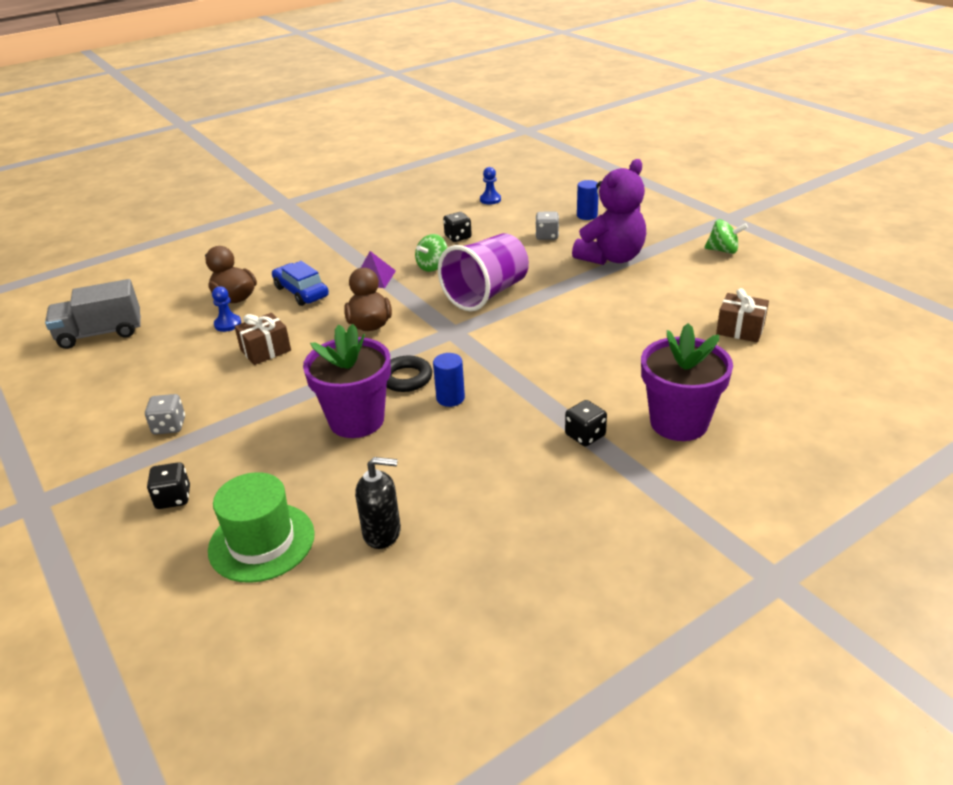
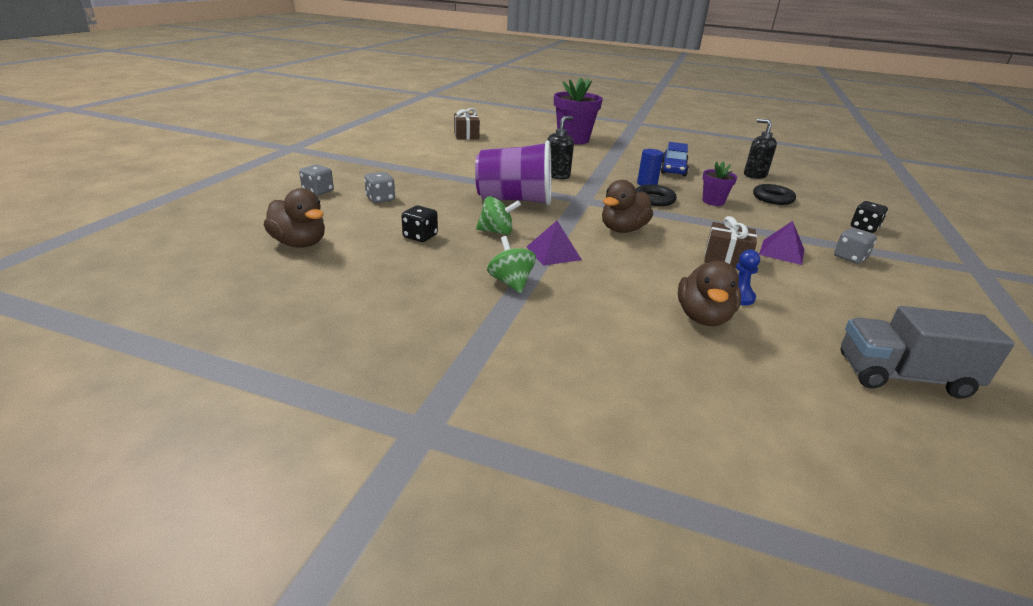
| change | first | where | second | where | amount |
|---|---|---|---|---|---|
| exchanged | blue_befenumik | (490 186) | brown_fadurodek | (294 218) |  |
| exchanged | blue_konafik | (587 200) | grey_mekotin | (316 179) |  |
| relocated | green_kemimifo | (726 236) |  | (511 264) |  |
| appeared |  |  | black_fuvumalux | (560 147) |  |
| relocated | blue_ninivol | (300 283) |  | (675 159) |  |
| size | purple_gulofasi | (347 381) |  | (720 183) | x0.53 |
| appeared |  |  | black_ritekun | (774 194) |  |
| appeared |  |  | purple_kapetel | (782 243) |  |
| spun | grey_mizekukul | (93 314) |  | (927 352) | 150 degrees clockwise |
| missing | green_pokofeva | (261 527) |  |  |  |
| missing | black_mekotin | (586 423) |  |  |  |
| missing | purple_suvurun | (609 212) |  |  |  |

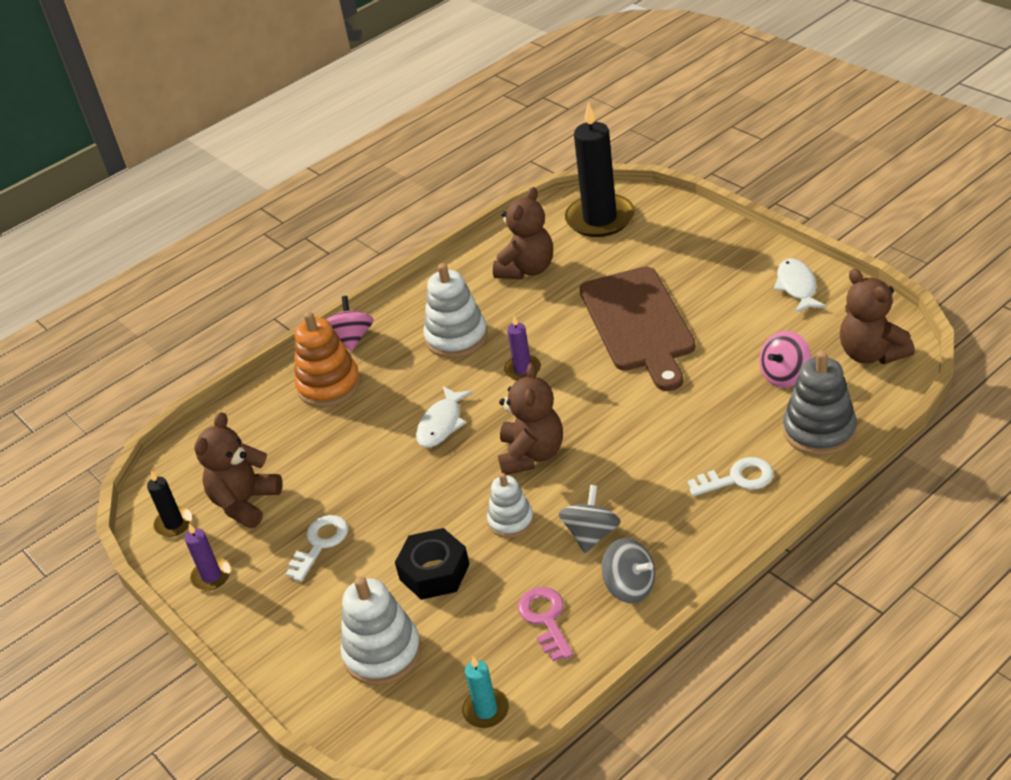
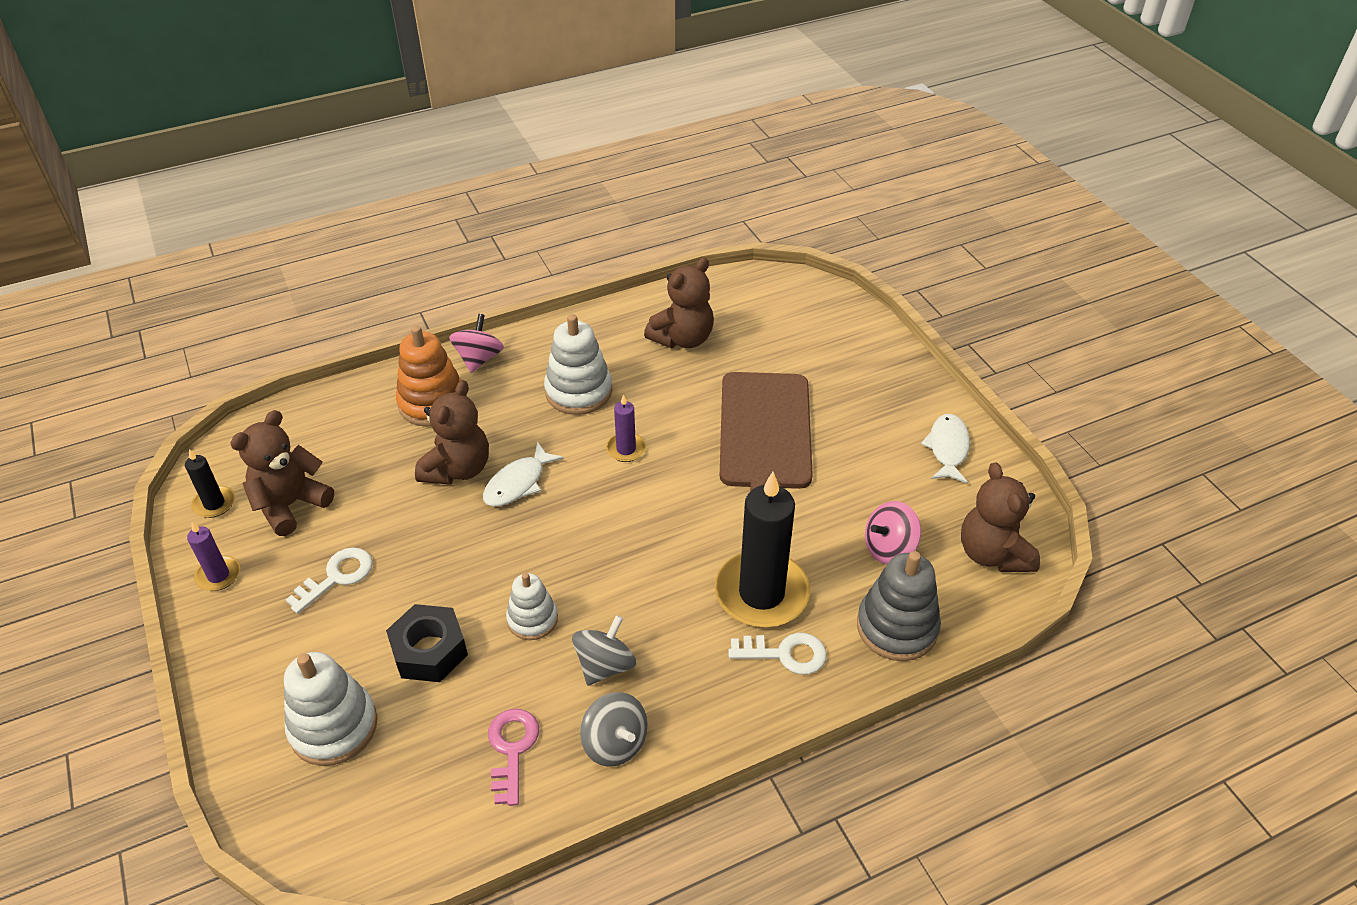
| change | first | where | second | where | amount |
|---|---|---|---|---|---|
| relocated | brown_suvurun | (530 419) |  | (452 432) |  |
| relocated | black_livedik | (600 169) |  | (762 549) |  |
| missing | turquoise_livedik | (485 692) |  |  |  |

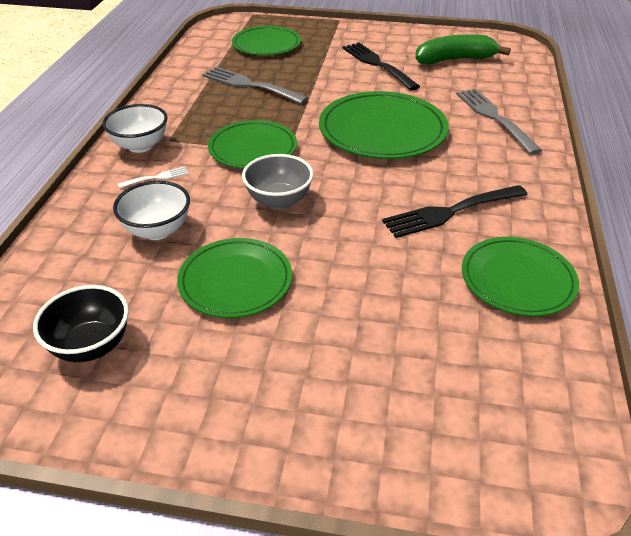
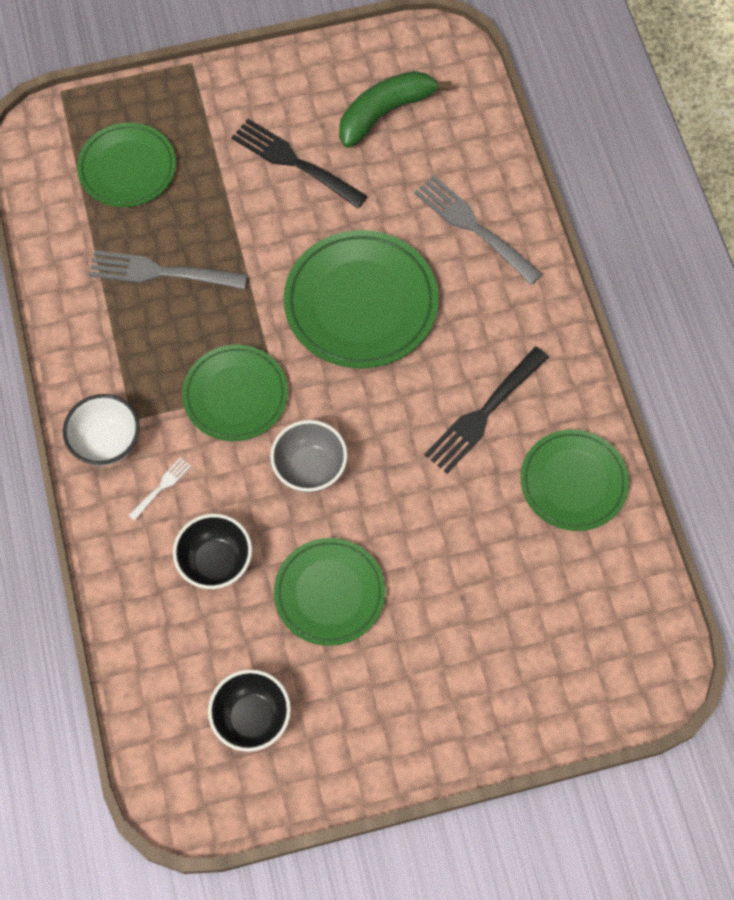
| change | first | where | second | where | amount |
|---|---|---|---|---|---|
| colour | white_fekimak | (151 210) | black_fekimak | (212 551) |  |

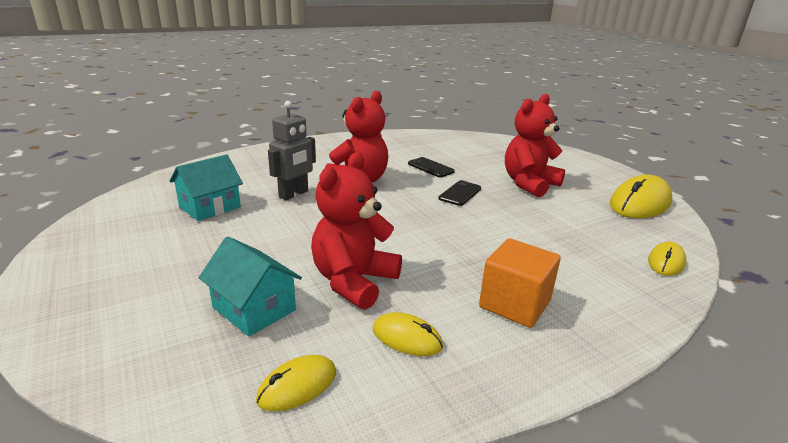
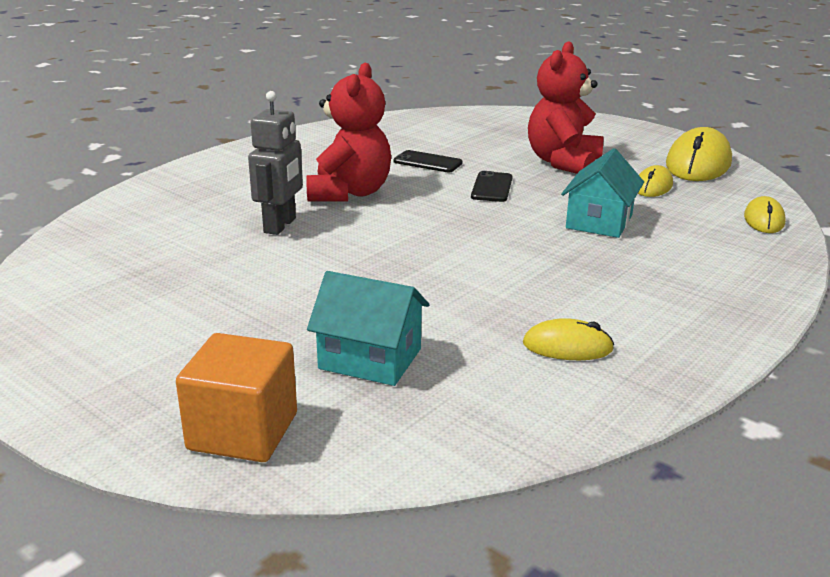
| change | first | where | second | where | amount |
|---|---|---|---|---|---|
| relocated | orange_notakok | (520 283) |  | (236 397) |  |
| relocated | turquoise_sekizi | (206 187) |  | (602 193) |  |
| relocated | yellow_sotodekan | (296 383) |  | (655 181) |  |
| missing | red_suvurun | (356 231) |  |  |  |

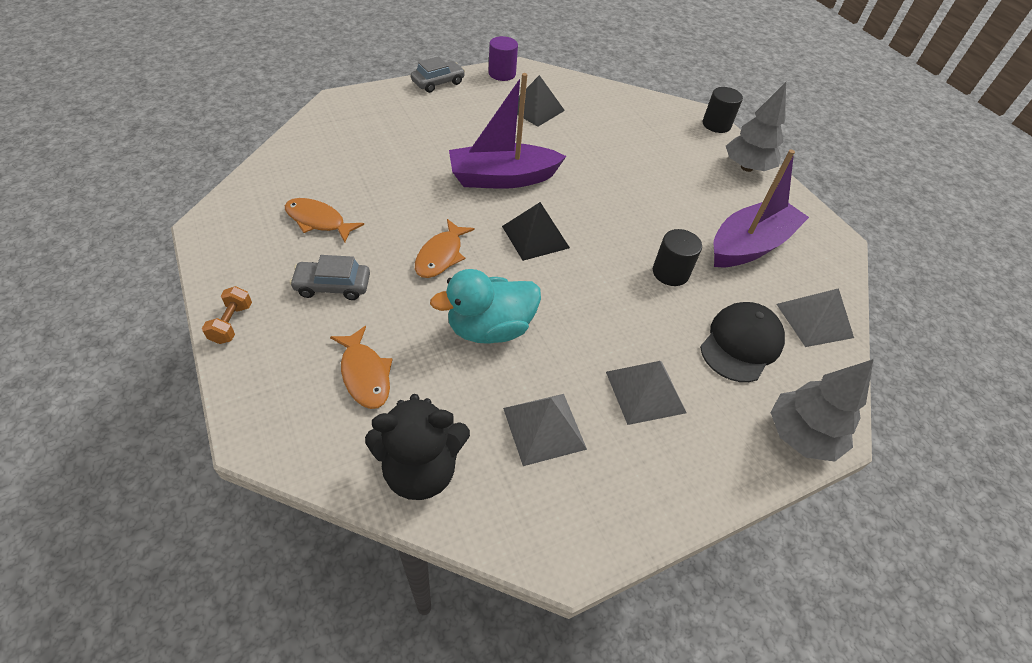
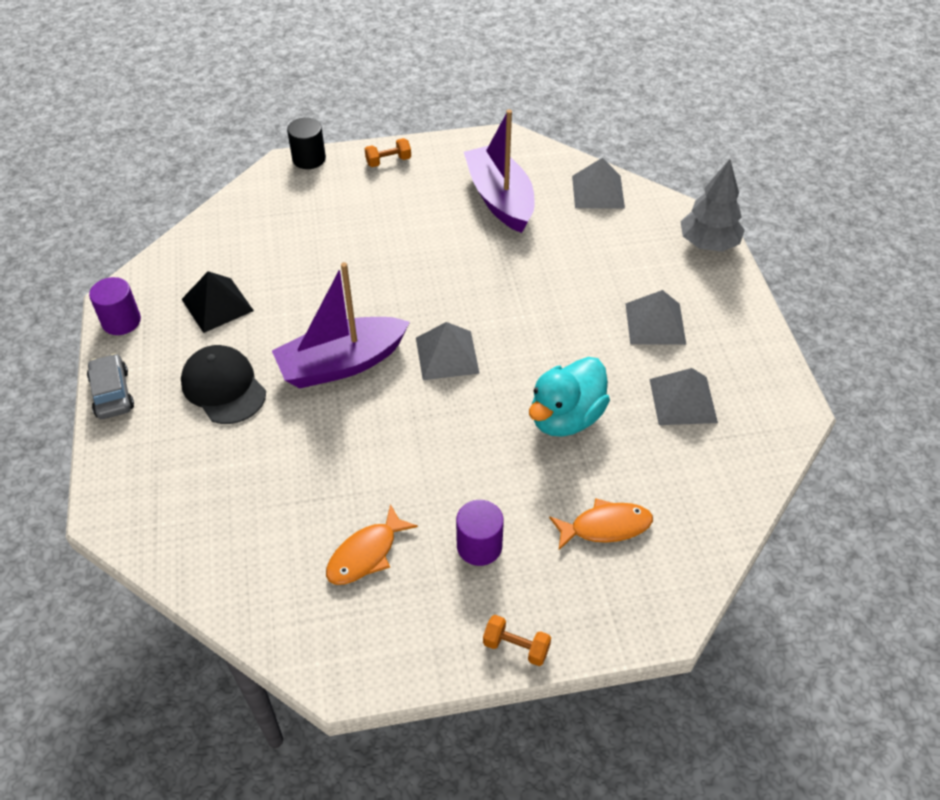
| change | first | where | second | where | amount |
|---|---|---|---|---|---|
| relocated | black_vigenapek | (742 342) |  | (223 384) |  |
| spun | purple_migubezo | (507 131) |  | (341 325) | 60 degrees clockwise |
| exchanged | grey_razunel | (756 127) | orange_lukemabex | (388 152) |  |
| colour | black_kapetel | (536 231) | grey_kapetel | (448 351) |  |
| exchanged | grey_ninivol | (330 277) | purple_konafik | (480 533) |  |
| spun | turquoise_fadurodek | (485 306) |  | (569 397) | 45 degrees clockwise |
| missing | black_suvurun | (417 447) |  |  |  |
| missing | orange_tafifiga | (445 248) |  |  |  |
| missing | black_konafik | (677 257) |  |  |  |

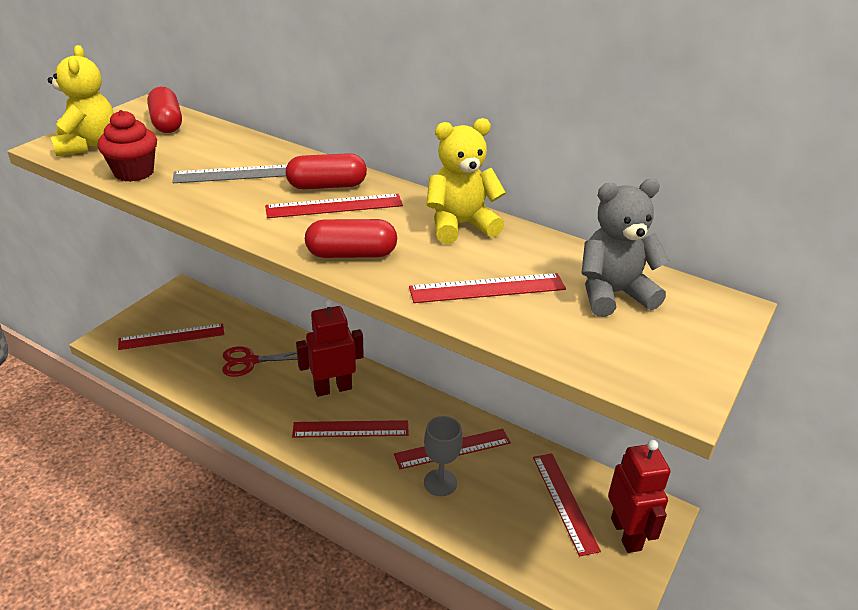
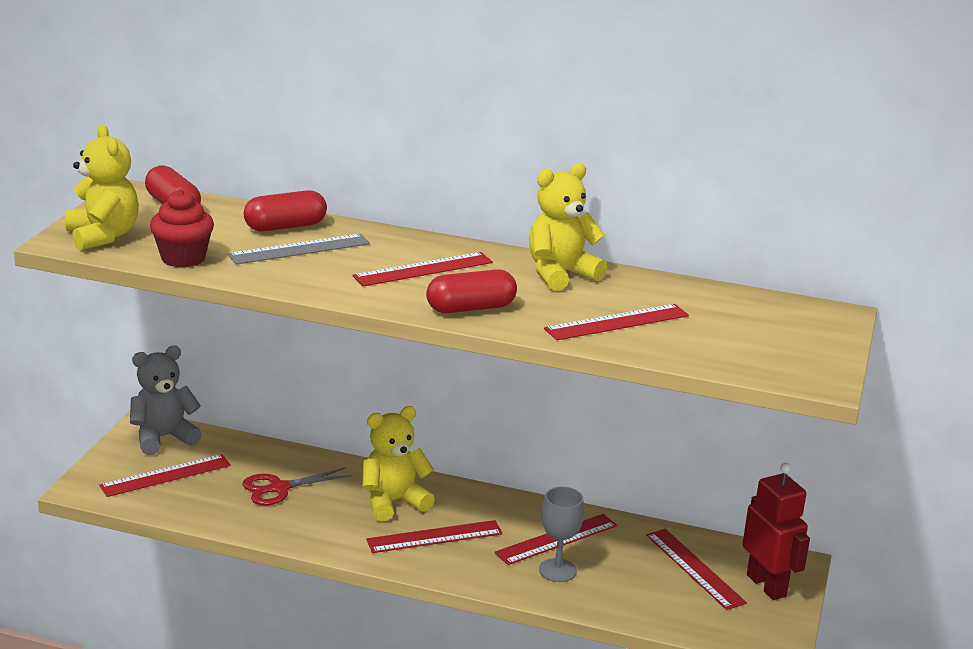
| change | first | where | second | where | amount |
|---|---|---|---|---|---|
| relocated | grey_suvurun | (626 248) |  | (166 400) |  |
| relocated | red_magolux | (326 171) |  | (285 211) |  |
| exchanged | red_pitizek | (330 347) | yellow_suvurun | (399 463) |  |

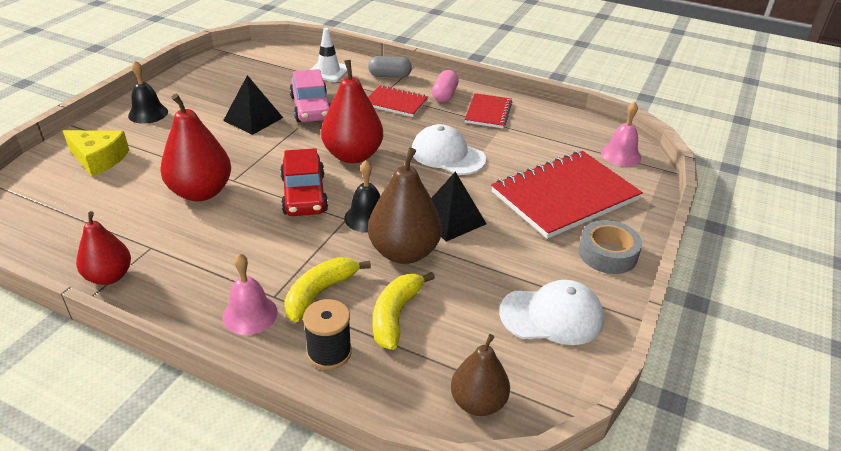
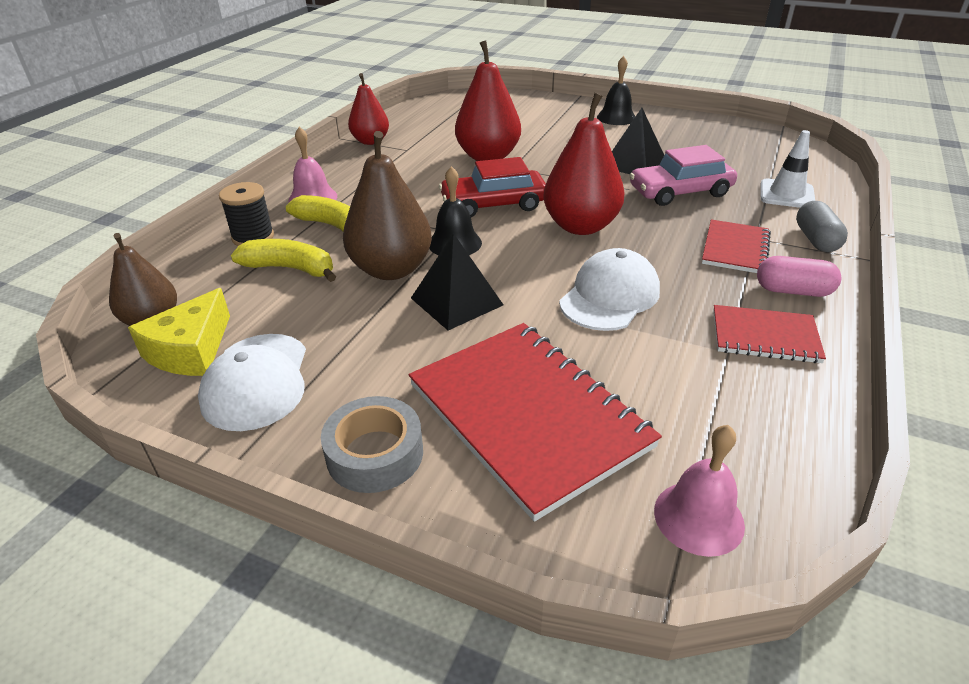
| change | first | where | second | where | amount |
|---|---|---|---|---|---|
| relocated | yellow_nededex | (96 153) |  | (179 332) |  |

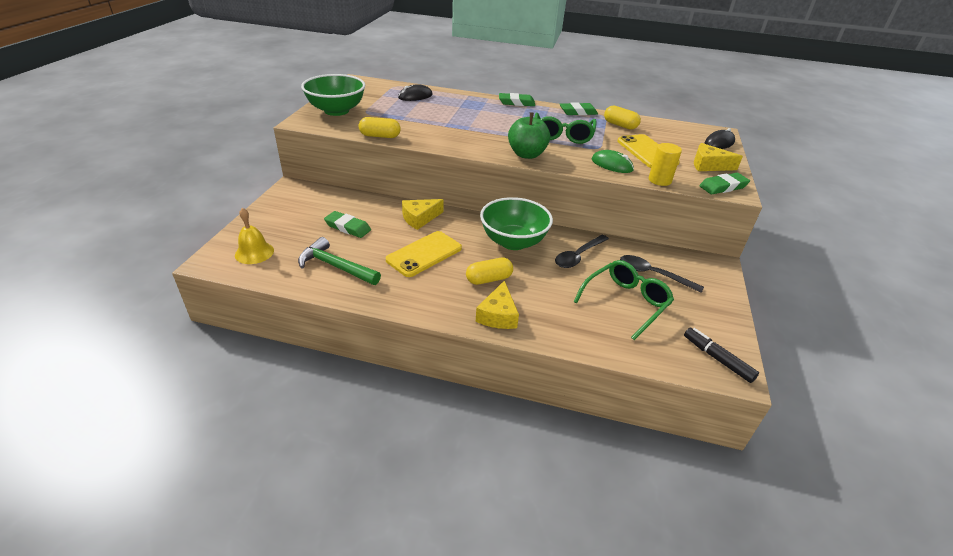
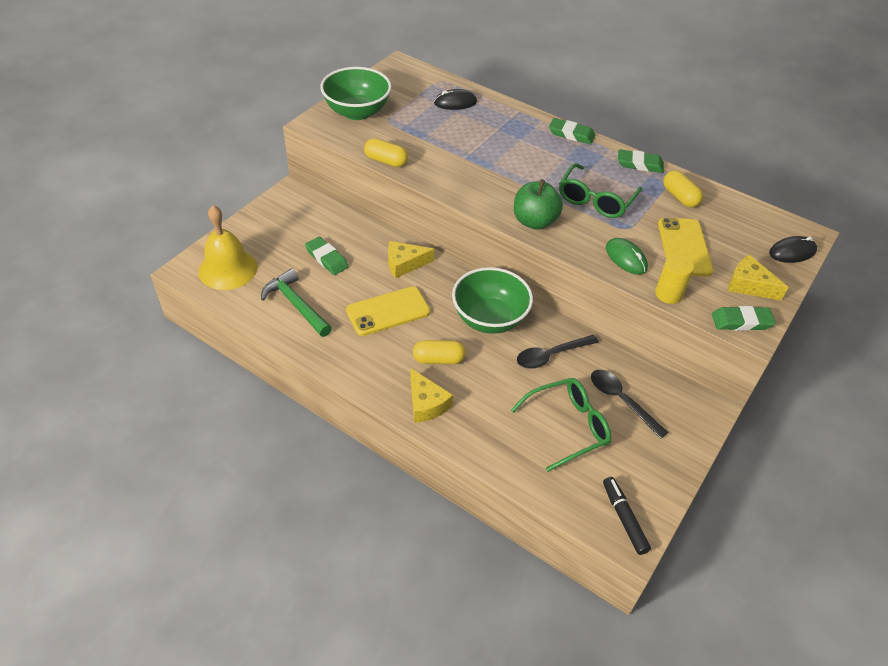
| change | first | where | second | where | amount |
|---|---|---|---|---|---|
| size | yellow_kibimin | (254 236) |  | (227 247) | x1.55 |
| spun | yellow_nededex | (497 304) |  | (431 396) | 60 degrees counterclockwise |

